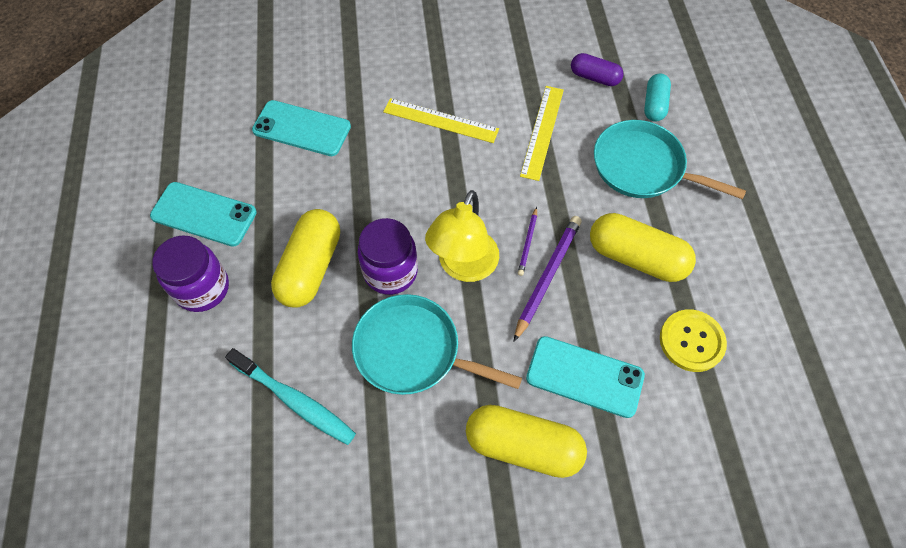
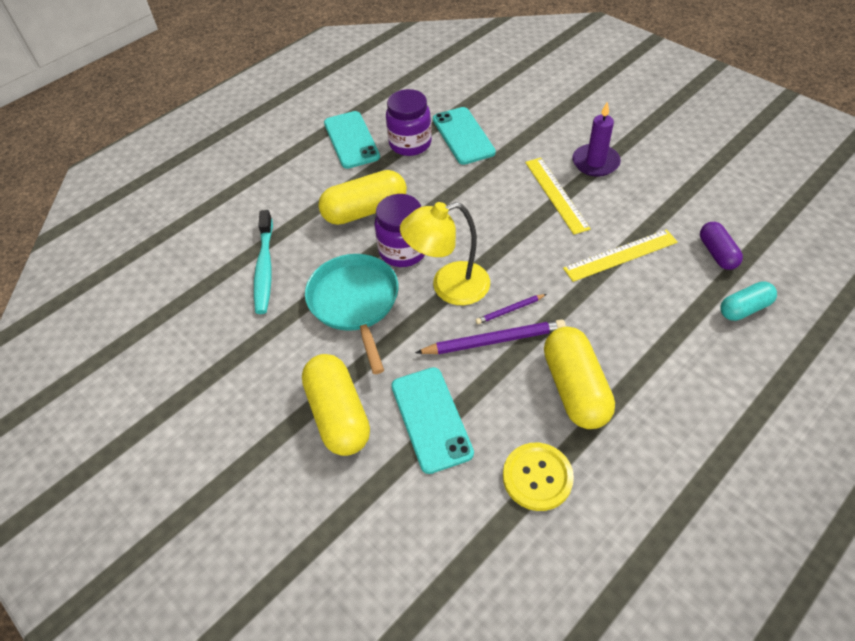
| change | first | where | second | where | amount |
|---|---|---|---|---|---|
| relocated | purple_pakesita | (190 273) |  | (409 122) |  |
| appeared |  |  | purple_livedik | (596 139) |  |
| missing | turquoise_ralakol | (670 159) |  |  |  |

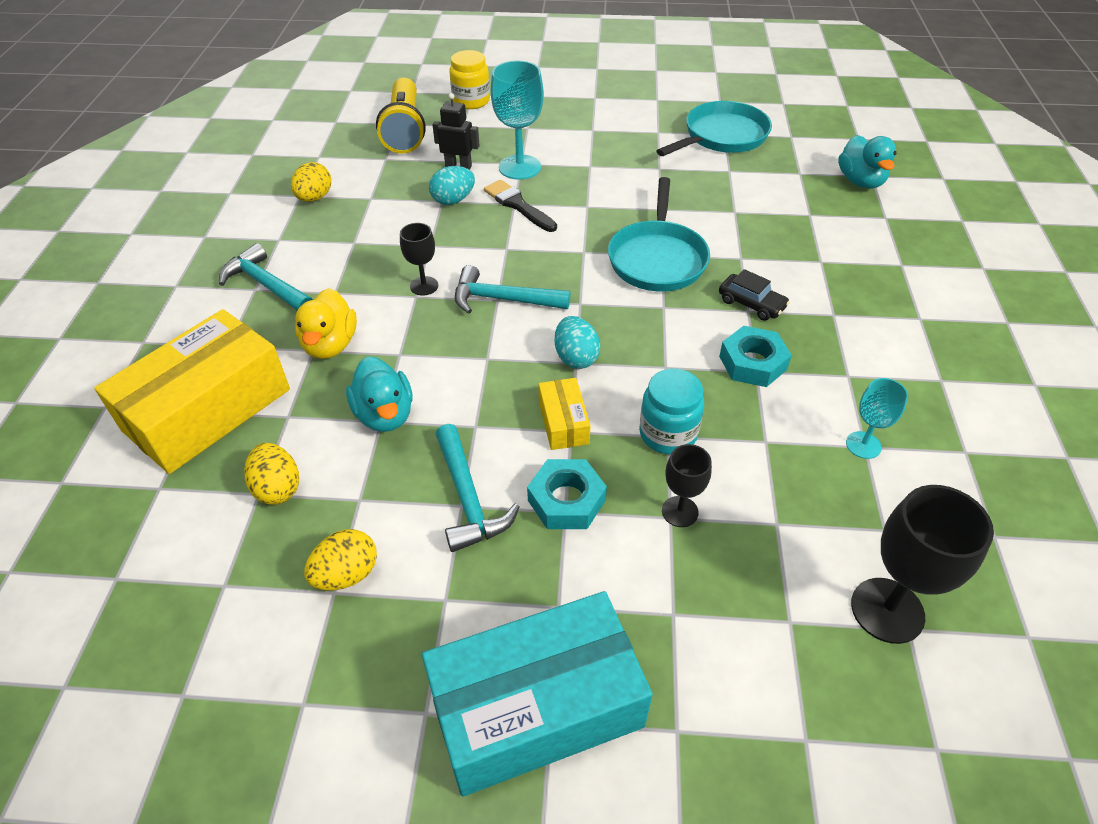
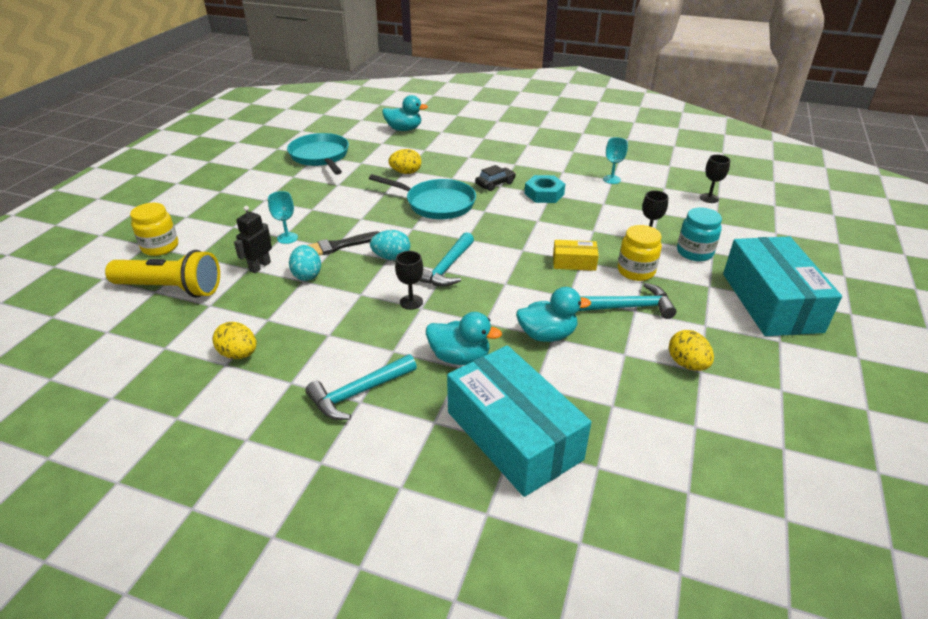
| change | first | where | second | where | amount |
|---|---|---|---|---|---|
| size | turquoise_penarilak | (517 120) |  | (283 217) | x0.57 |
| relocated | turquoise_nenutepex | (577 342) |  | (390 245) |  |
| relocated | yellow_nenutepex | (271 474) |  | (404 161) |  |
| colour | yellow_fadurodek | (326 323) | turquoise_fadurodek | (464 338) |  |
| colour | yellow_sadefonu | (192 391) | turquoise_sadefonu | (519 421) |  |
| exchanged | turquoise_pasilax | (567 494) | yellow_pakesita | (640 253) |  |
| relocated | turquoise_pakesita | (671 411) |  | (699 234) |  |
| size | black_penarilak | (922 564) |  | (715 178) | x0.57 |

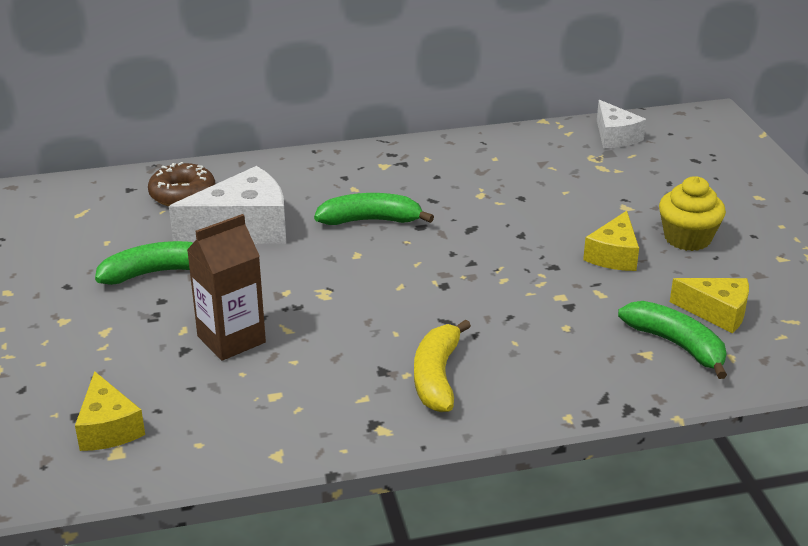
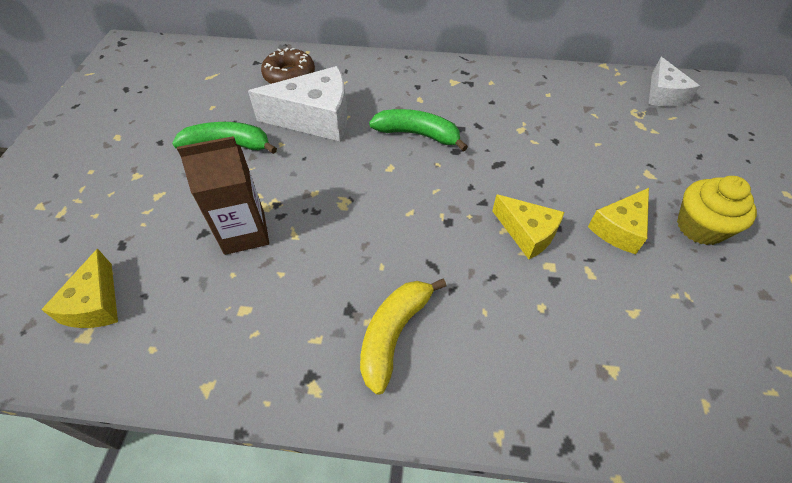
| change | first | where | second | where | amount |
|---|---|---|---|---|---|
| relocated | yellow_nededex | (709 305) |  | (528 226) |  |
| missing | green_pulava | (672 340) |  |  |  |

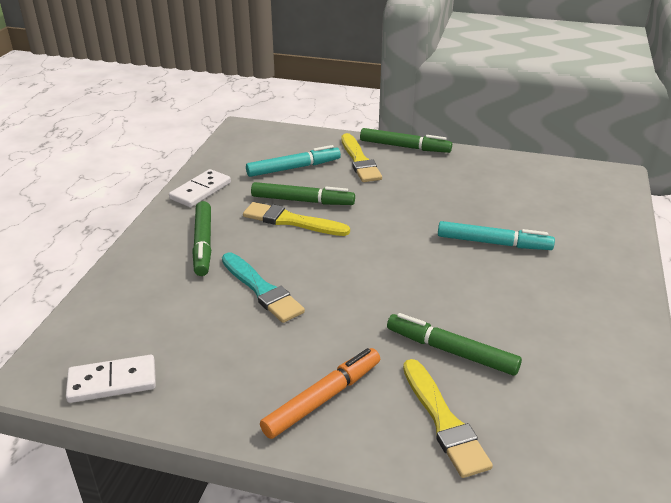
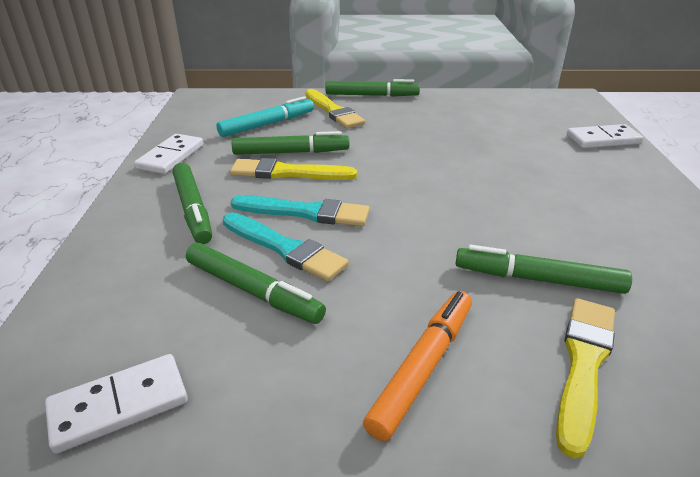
| change | first | where | second | where | amount |
|---|---|---|---|---|---|
| appeared |  |  | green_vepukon | (256 283) |  |
| appeared |  |  | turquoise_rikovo | (300 210) |  |
| spun | yellow_rikovo | (448 418) |  | (585 378) | 120 degrees counterclockwise |
| appeared |  |  | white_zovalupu | (605 136) |  |
| missing | turquoise_vepukon | (496 235) |  |  |  |

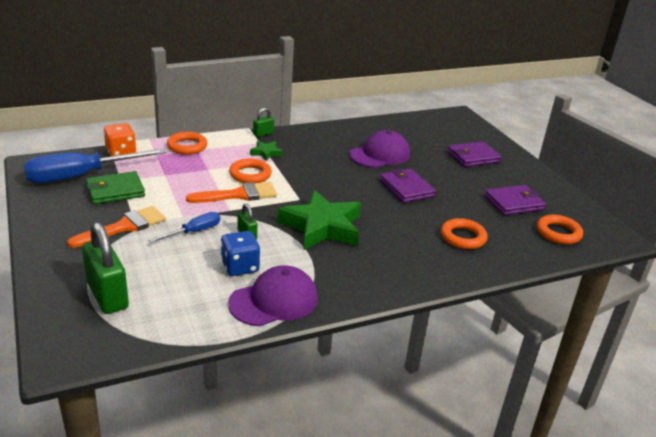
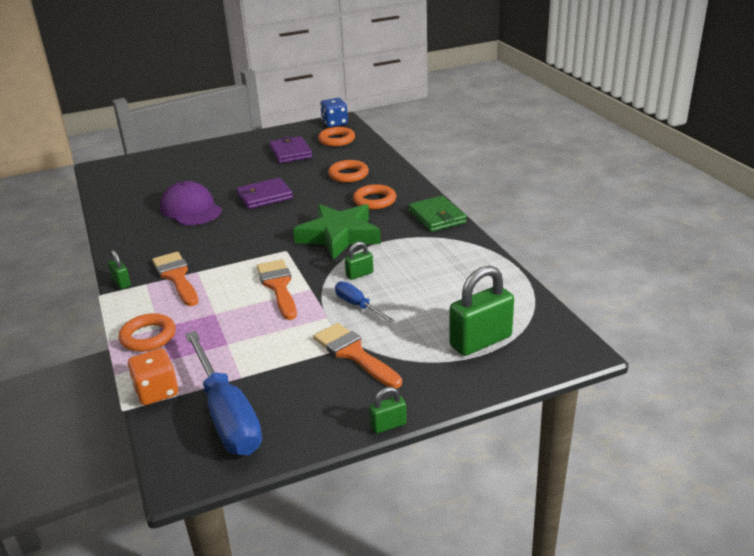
| change | first | where | second | where | amount |
|---|---|---|---|---|---|
| exchanged | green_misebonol | (266 151) | orange_rikovo | (175 279) |  |
| relocated | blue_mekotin | (240 253) |  | (334 112) |  |
| relocated | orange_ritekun | (250 170) |  | (374 196) |  |
| appeared |  |  | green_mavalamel | (388 410) |  |
| relocated | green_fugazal | (115 187) |  | (437 214) |  |
| missing | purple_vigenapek | (273 295) |  |  |  |
| missing | purple_fugazal | (474 154) |  |  |  |

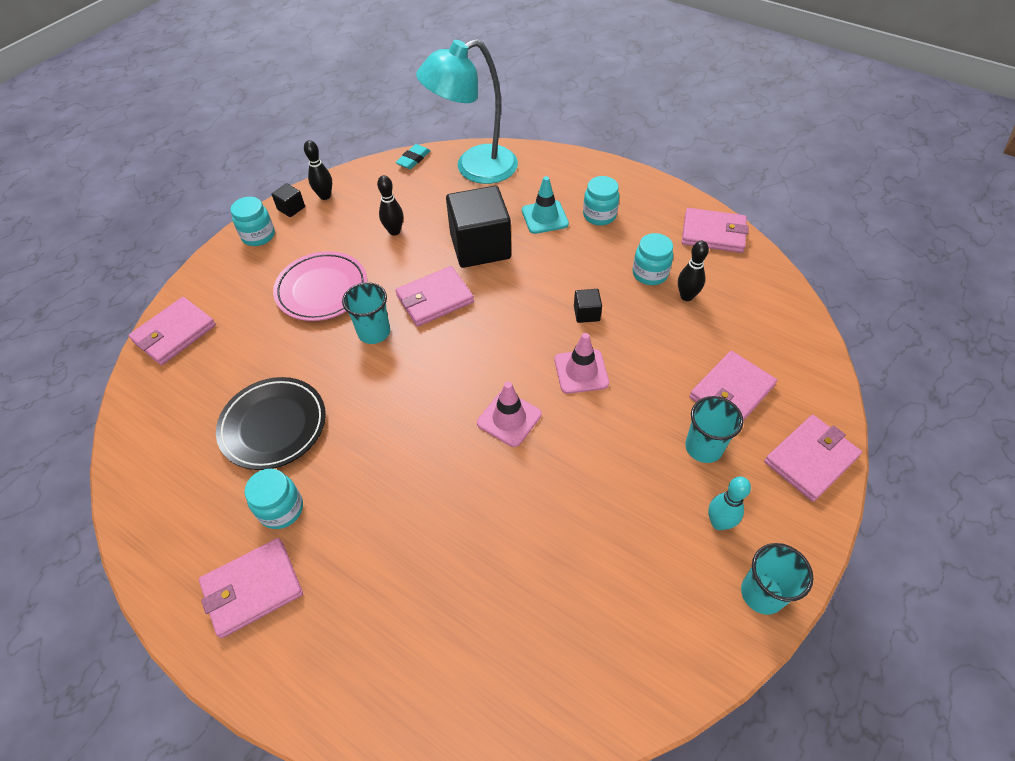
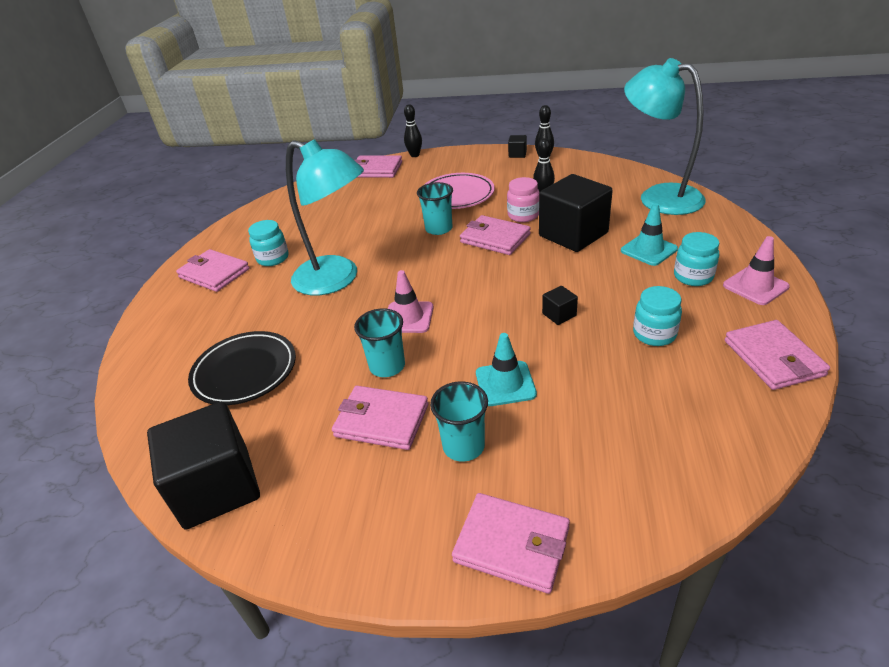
| change | first | where | second | where | amount |
|---|---|---|---|---|---|
| appeared |  |  | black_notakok | (203 465) |  |
| relocated | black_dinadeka | (271 423) |  | (242 368) |  |
| appeared |  |  | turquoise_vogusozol | (325 217) |  |
| relocated | pink_fugazal | (733 386) |  | (380 418) |  |
| relocated | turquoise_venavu | (777 579) |  | (379 343) |  |
| relocated | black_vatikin | (693 271) |  | (413 130) |  |
| appeared |  |  | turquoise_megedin | (506 369) |  |
| appeared |  |  | pink_pakesita | (523 199) |  |
| relocated | pink_megedin | (582 363) |  | (756 270) |  |
| missing | turquoise_pakesita | (252 221) |  |  |  |
| missing | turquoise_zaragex | (412 156) |  |  |  |
| missing | turquoise_vatikin | (729 503) |  |  |  |

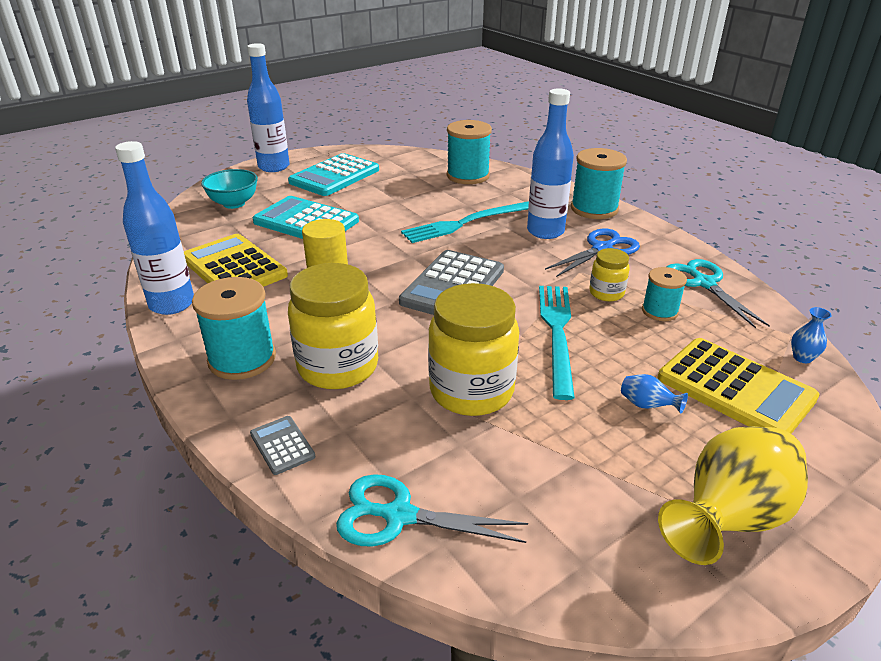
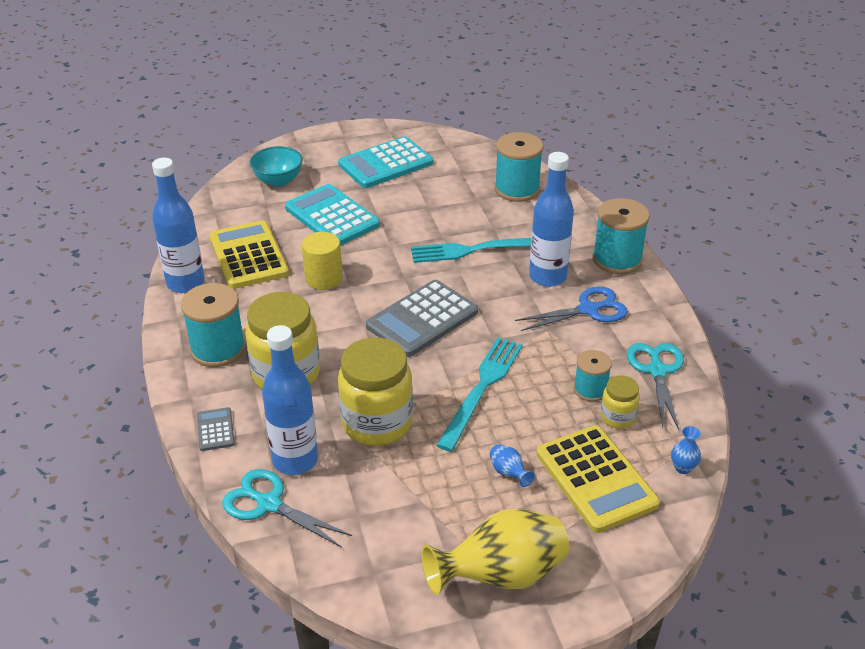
| change | first | where | second | where | amount |
|---|---|---|---|---|---|
| relocated | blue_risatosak | (268 107) |  | (290 400) |  |
| relocated | yellow_pakesita | (609 274) |  | (620 402) |  |

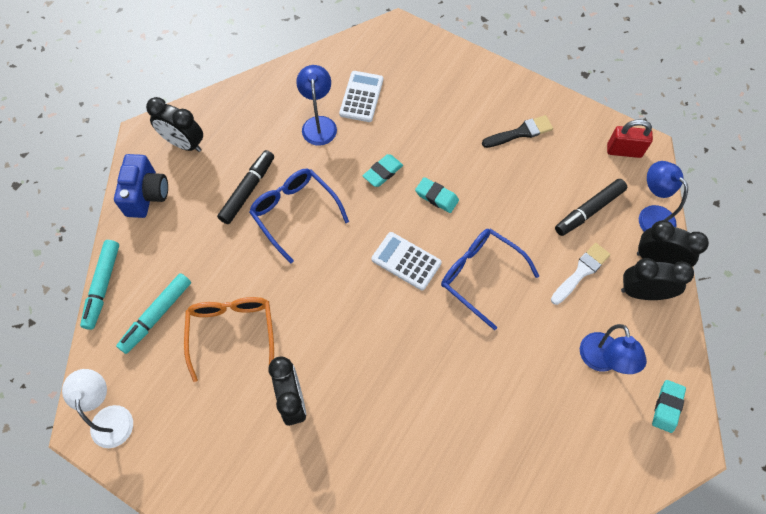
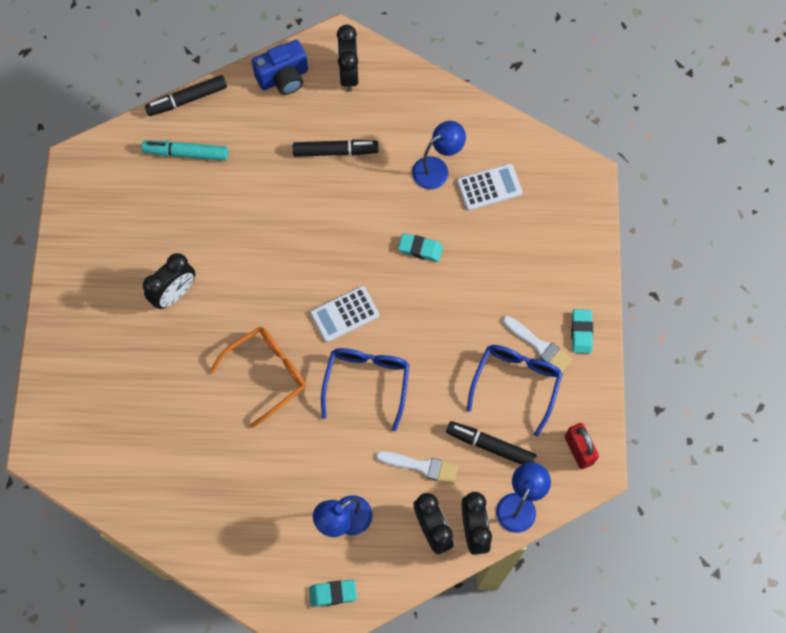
| change | first | where | second | where | amount |
|---|---|---|---|---|---|
| colour | turquoise_vepukon | (99 285) | black_vepukon | (186 95) |  |
| relocated | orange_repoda | (229 339) |  | (258 377) |  |
| spun | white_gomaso | (406 261) |  | (344 314) | 120 degrees counterclockwise |
| relocated | blue_repoda | (299 216) |  | (515 391) |  |
| colour | black_rikovo | (517 131) | white_rikovo | (537 344) |  |
| relocated | turquoise_zaragex | (437 195) |  | (582 331) |  |
| missing | white_vogusozol | (97 408) |  |  |  |

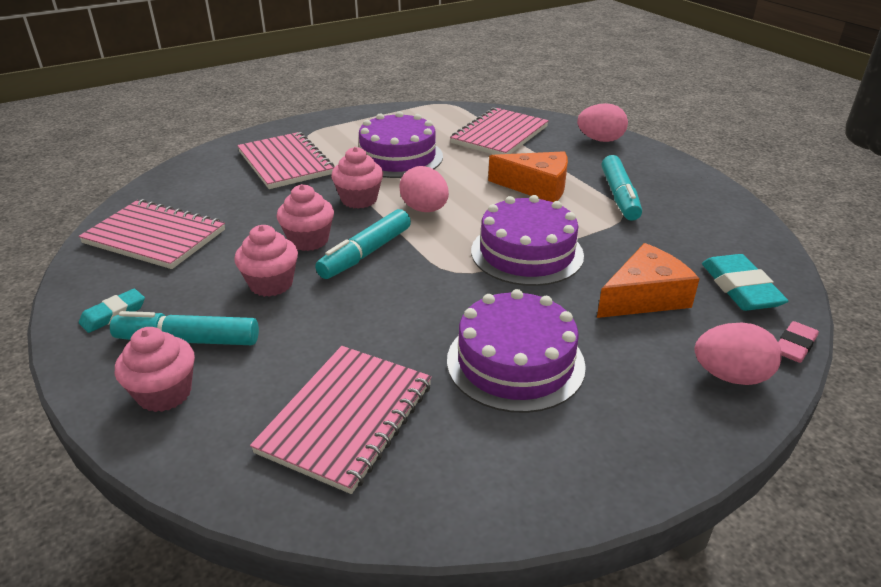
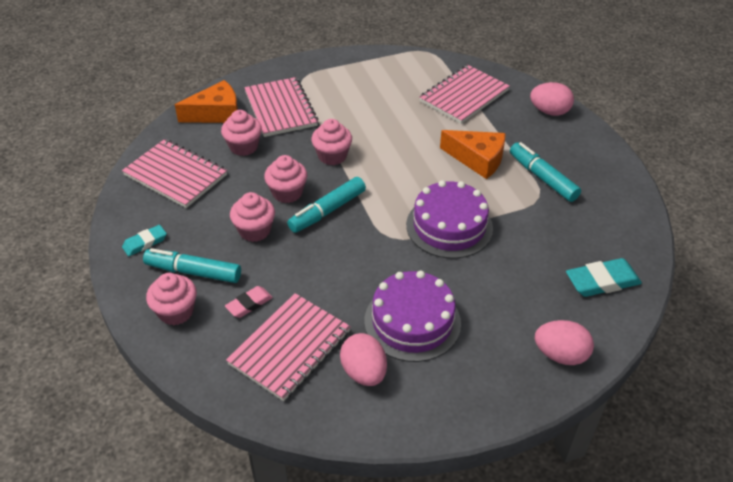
| change | first | where | second | where | amount |
|---|---|---|---|---|---|
| relocated | orange_nededex | (648 280) |  | (206 101) |  |
| appeared |  |  | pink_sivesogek | (241 133) |  |
| relocated | pink_zaragex | (798 342) |  | (249 302) |  |
| relocated | pink_nenutepex | (424 189) |  | (363 359) |  |
| spun | turquoise_vepukon | (621 188) |  | (545 172) | 135 degrees clockwise |
| spun | turquoise_zaragex | (745 282) |  | (604 277) | 75 degrees clockwise |
| missing | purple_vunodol | (401 144) |  |  |  |

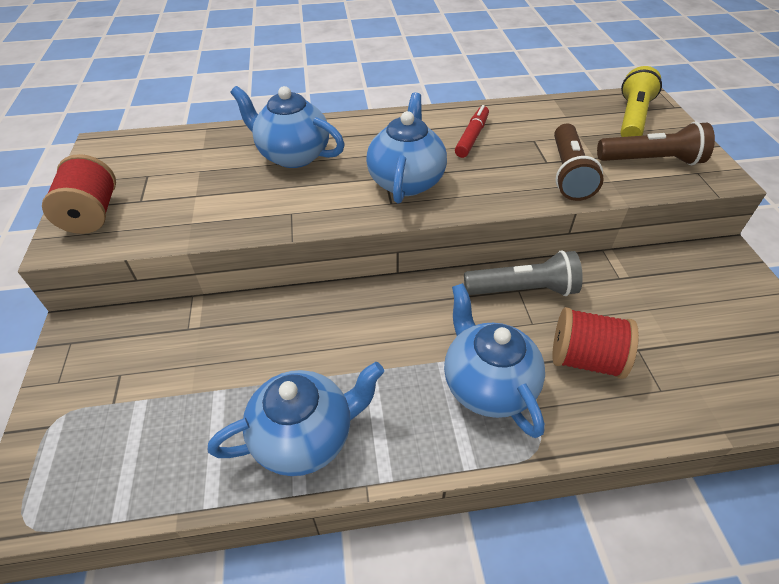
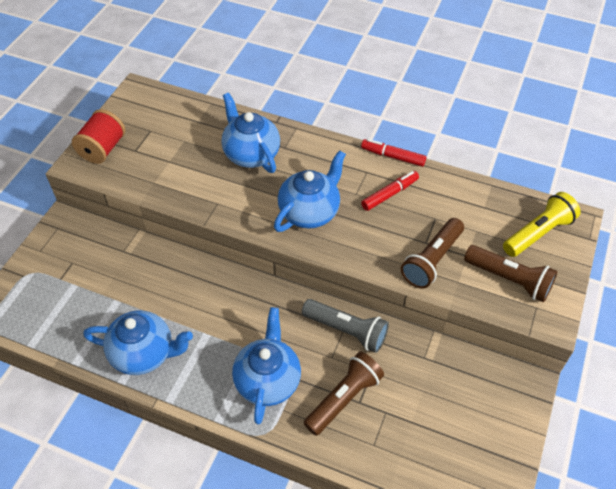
| change | first | where | second | where | amount |
|---|---|---|---|---|---|
| exchanged | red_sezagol | (595 343) | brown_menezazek | (344 394) |  |
| appeared |  |  | red_vepukon | (393 153) |  |

